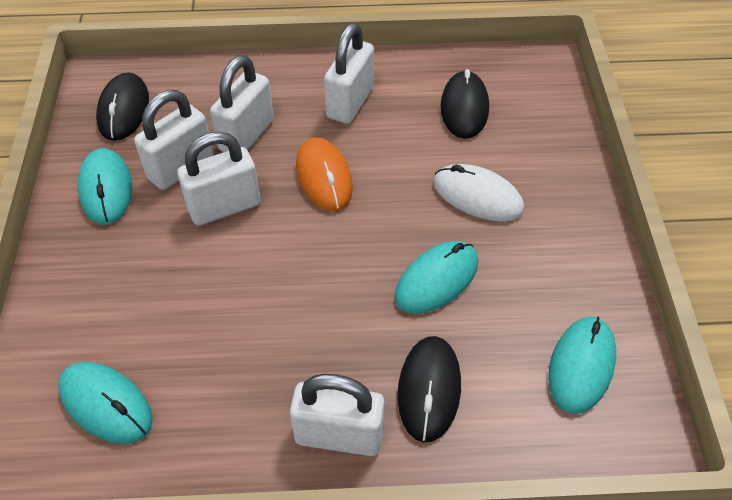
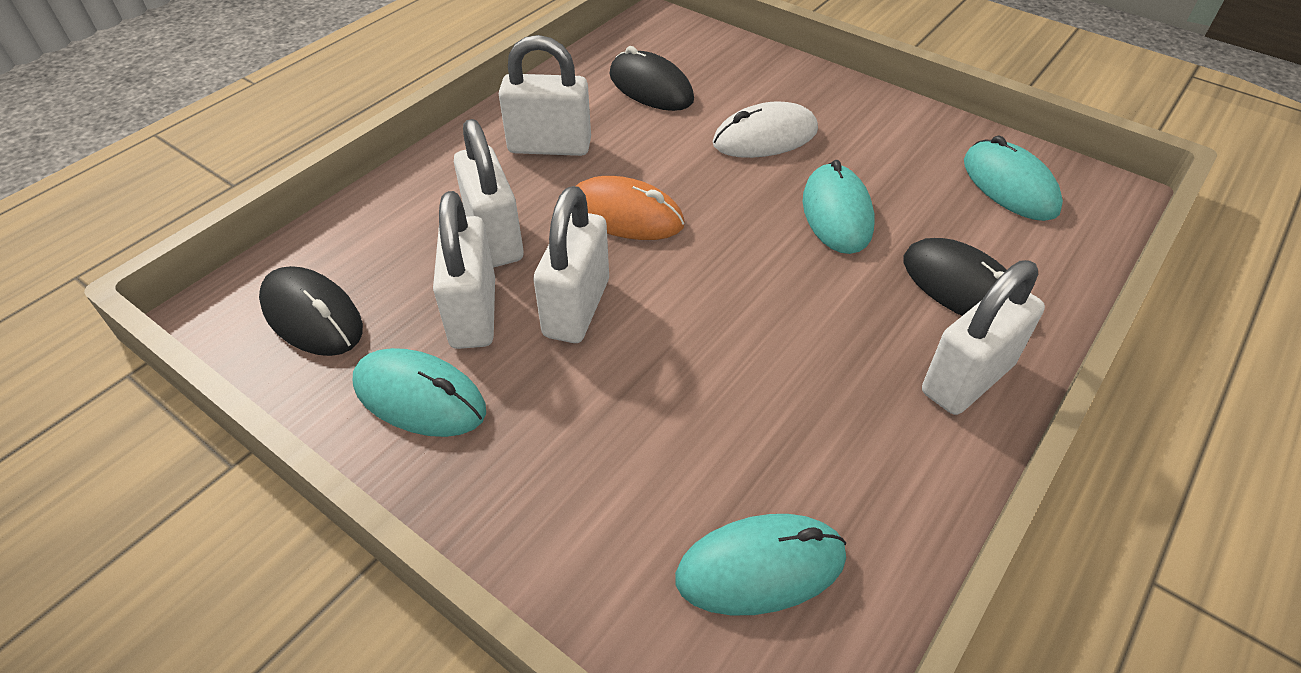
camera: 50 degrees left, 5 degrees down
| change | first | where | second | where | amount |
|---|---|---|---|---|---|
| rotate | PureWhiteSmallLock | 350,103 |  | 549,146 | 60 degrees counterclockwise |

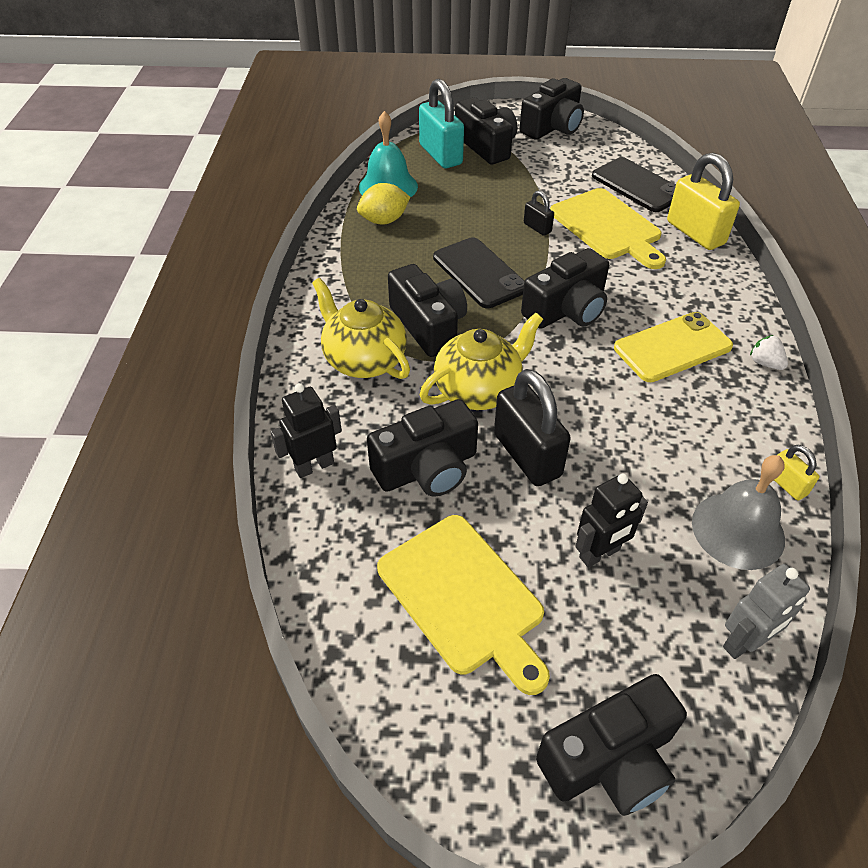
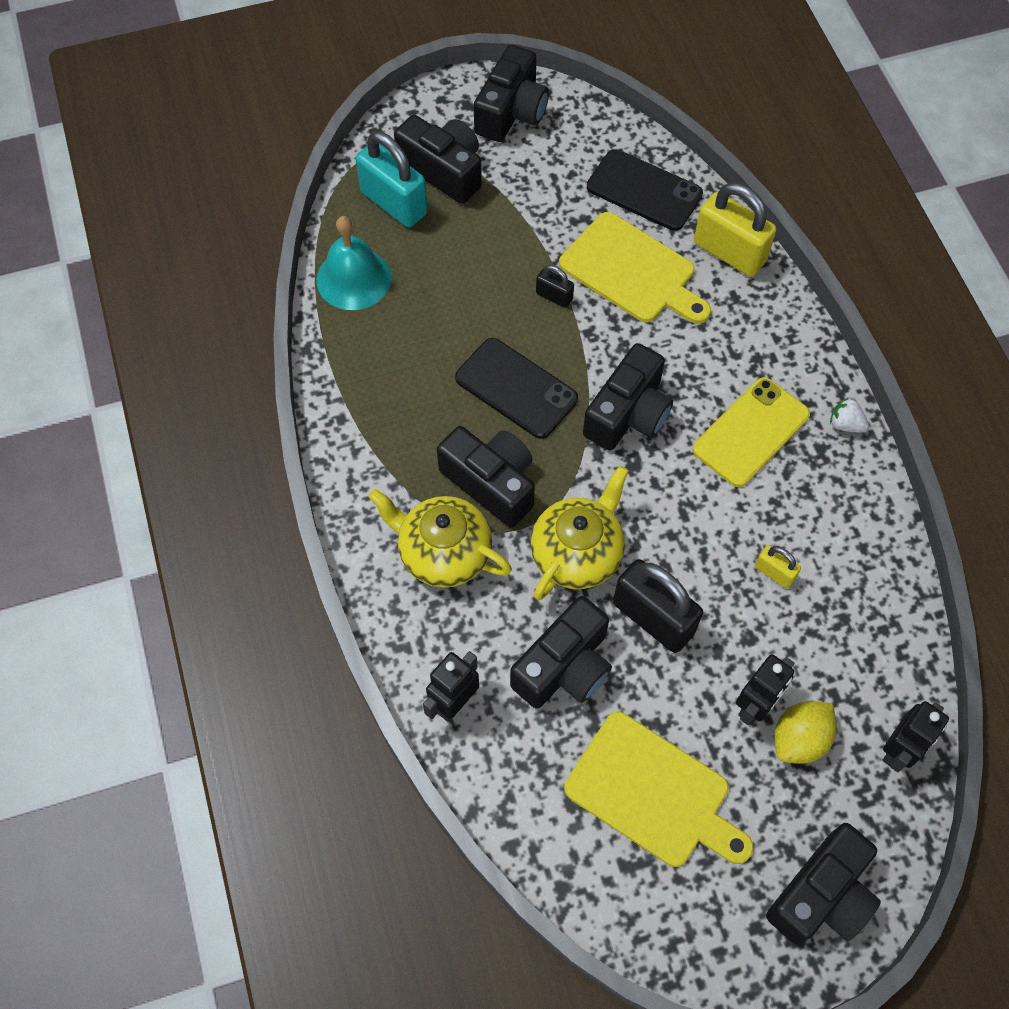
camera: 20 degrees left, 15 degrees up
| change | first | where | second | where | amount |
|---|---|---|---|---|---|
| move | YellowSmallLock | 786,484 |  | 774,572 |  |
| move | YellowToyLemon | 384,220 |  | 799,739 |  |
| recolor | GreyRobotFigure | 744,642 | BlackRobotFigure | 898,750 |  |
| delete | GreySchoolBell | 738,530 |  |  |  |

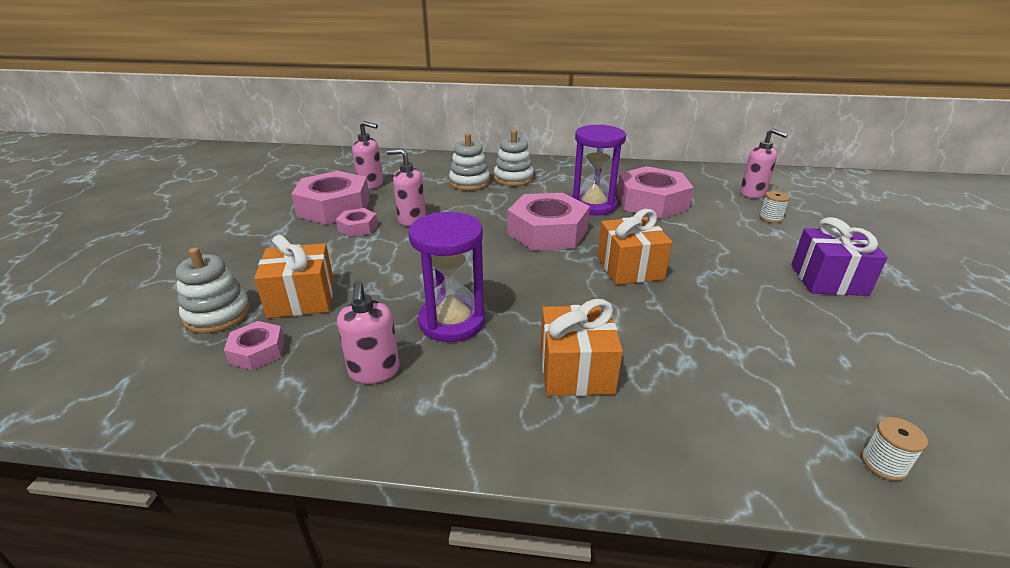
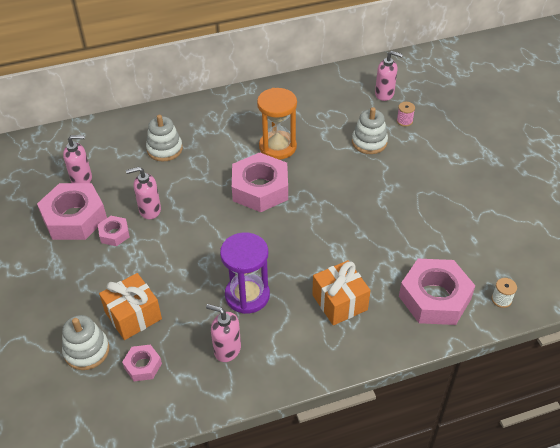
camera: 25 degrees left, 15 degrees up
| change | first | where | second | where | amount |
|---|---|---|---|---|---|
| rotate | RosySoapDispenser | 374,371 |  | 227,349 | 150 degrees clockwise |
| recolor | VioletSandTimer | 593,205 | OrangeSandTimer | 277,147 |  |
| move | PureWhiteRingStacker | 513,178 |  | 369,142 |  |
| recolor | PureWhiteReelOfThread | 770,218 | RosyReelOfThread | 404,121 |  |
| move | RosyHexNut | 651,202 |  | 434,297 |  |
| delete | OrangePresent | 629,268 |  |  |  |
| delete | VioletPresent | 828,280 |  |  |  |

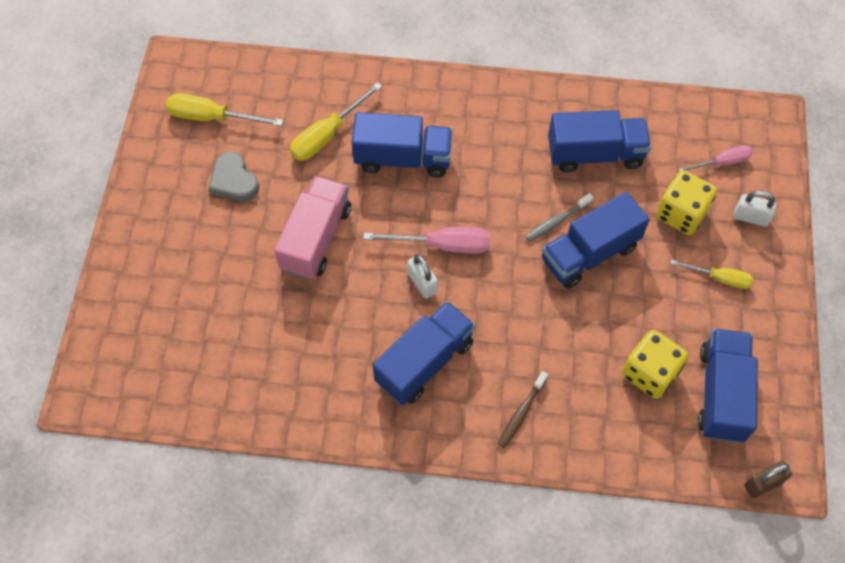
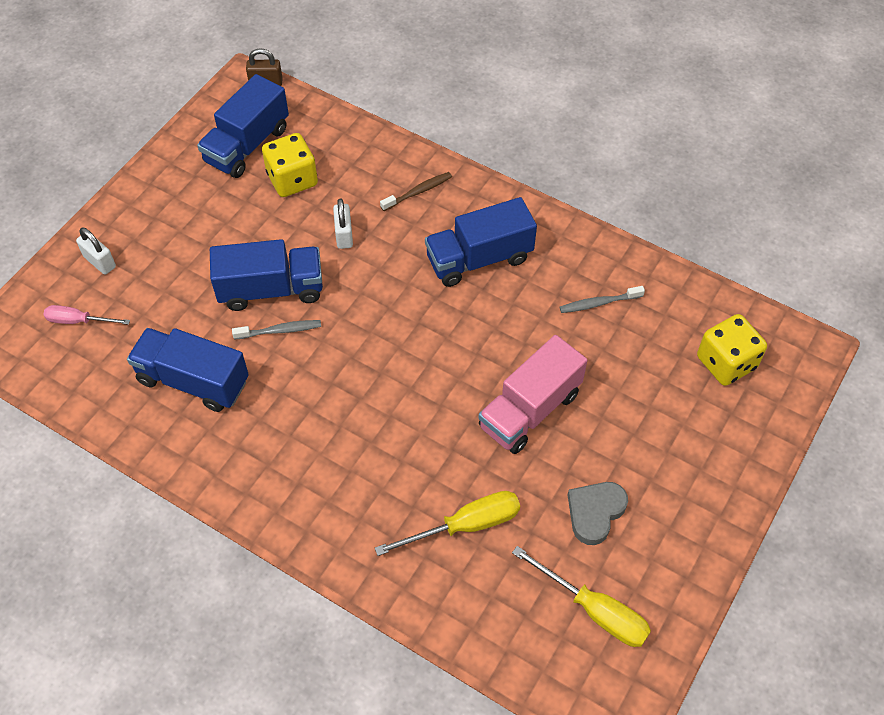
camera: 155 degrees left, 5 degrees down
| change | first | where | second | where | amount |
|---|---|---|---|---|---|
| move | PureWhiteSmallLock | 422,283 |  | 344,235 |  |
| insert |  |  | GreyToothBrush | 598,303 |  |
| rotate | GreyHeart | 234,181 |  | 595,513 | 135 degrees counterclockwise |
| move | YellowGameDie | 681,214 |  | 726,363 |  |
| delete | CobaltLorry | 403,158 |  |  |  |
| delete | RosyScrewdriver | 443,245 |  |  |  |
| delete | YellowScrewdriver | 719,278 |  |  |  |

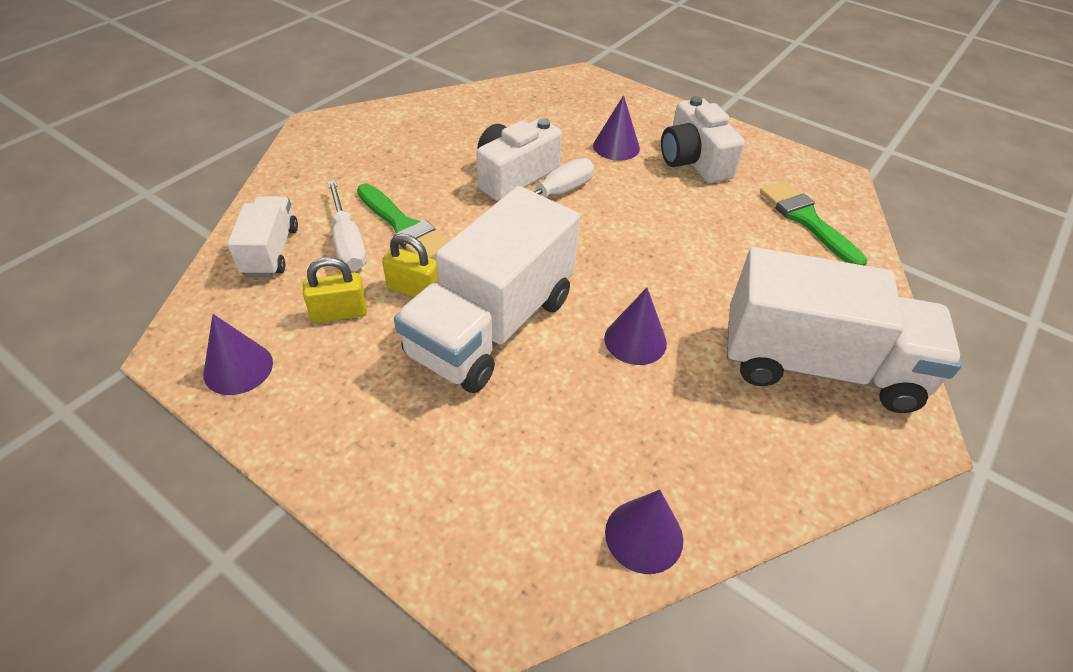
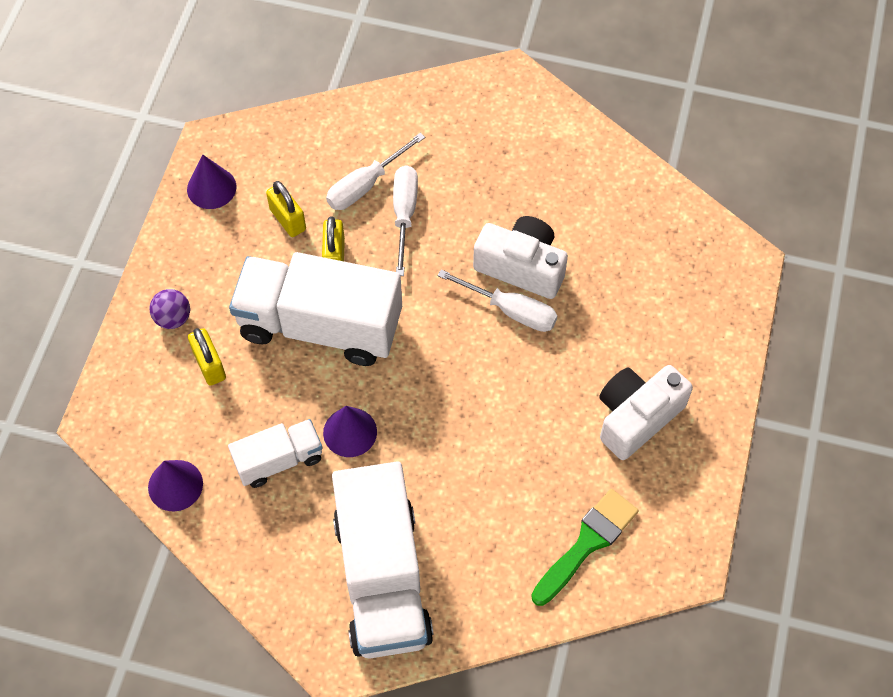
camera: 70 degrees right, 15 degrees up
| change | first | where | second | where | amount |
|---|---|---|---|---|---|
| insert |  |  | VioletPlayBall | 173,318 |  |
| insert |  |  | YellowSmallLock | 209,365 |  |
| move | PureWhiteLorry | 271,251 |  | 279,460 |  |
| replace | LeafGreenBrush | 404,227 | PureWhiteScrewdriver | 404,214 |  |
| delete | VioletCone | 616,147 |  |  |  |

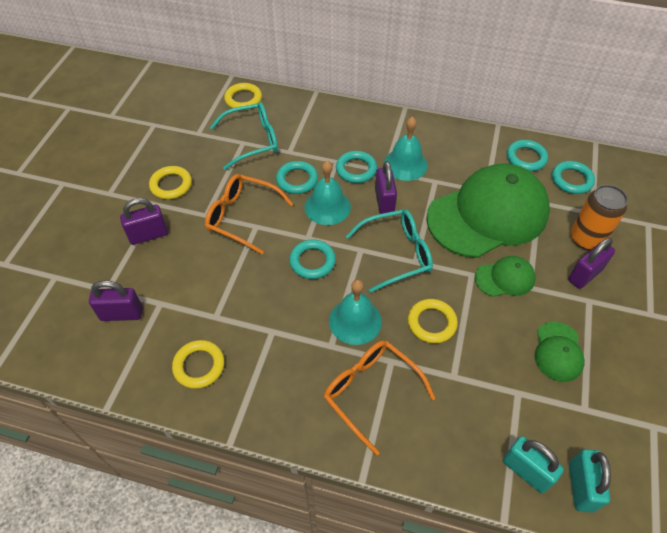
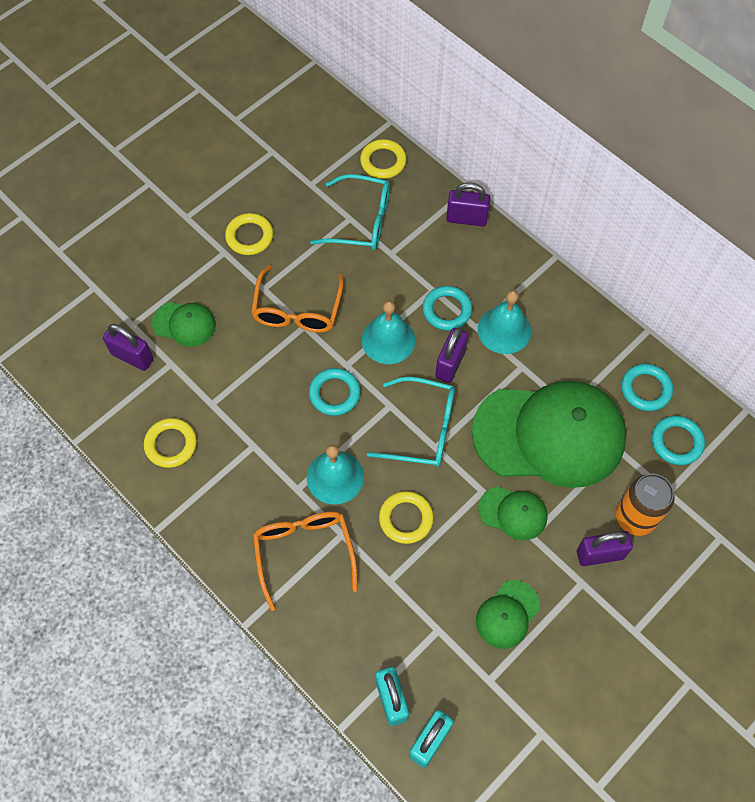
camera: 30 degrees right, 10 degrees up
| change | first | where | second | where | amount |
|---|---|---|---|---|---|
| insert |  |  | LeafGreenBaseballCap | 184,324 |  |
| rotate | OrangeEyeglasses | 243,217 |  | 297,309 | 135 degrees counterclockwise |
| move | VioletSmallLock | 149,235 |  | 466,218 |  |
| delete | AquaRing | 297,180 |  |  |  |

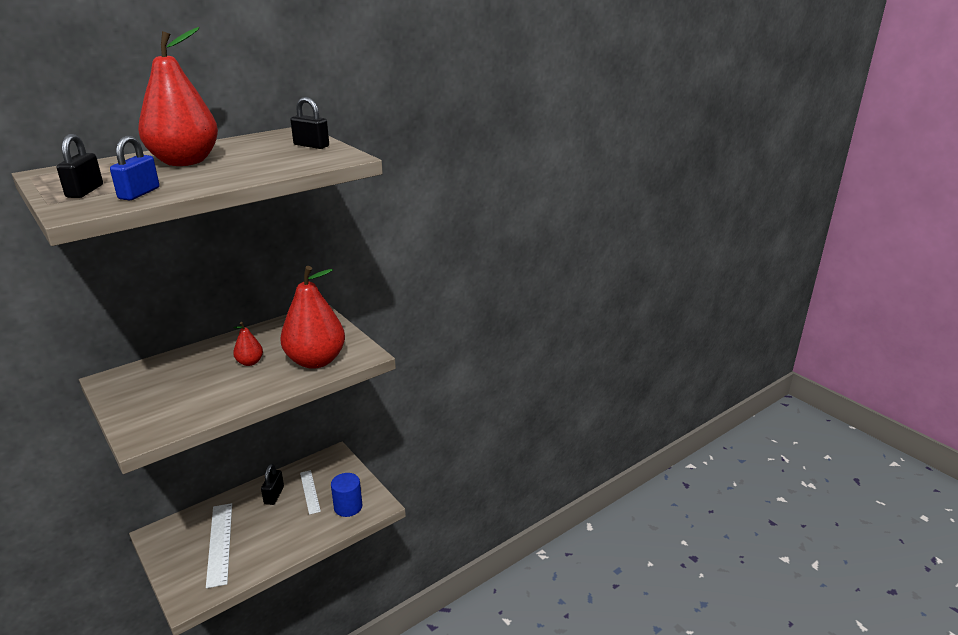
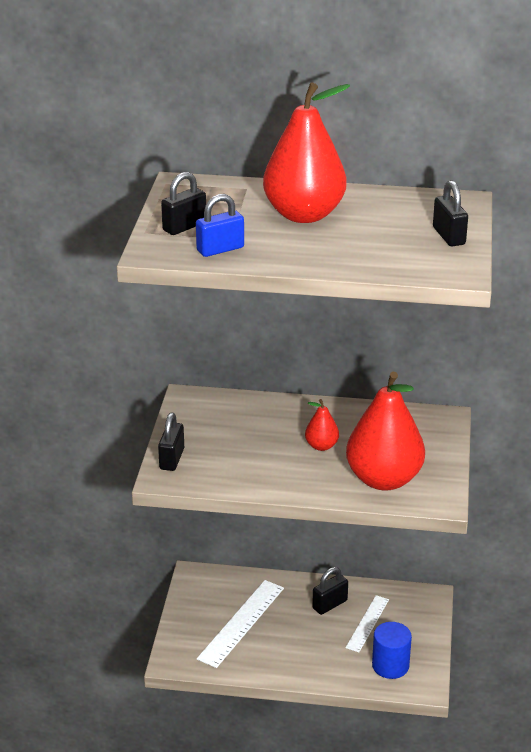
camera: 45 degrees right, 5 degrees up
| change | first | where | second | where | amount |
|---|---|---|---|---|---|
| insert |  |  | BlackSmallLock | 172,459 |  |

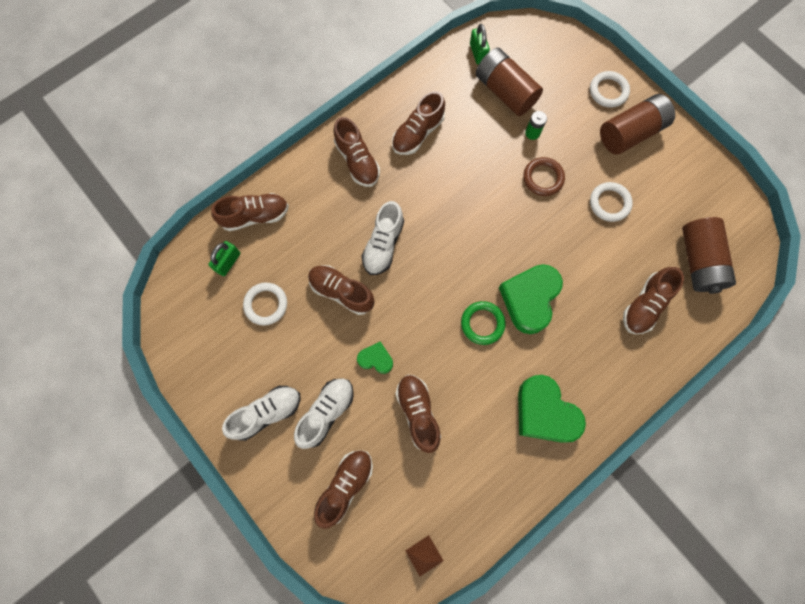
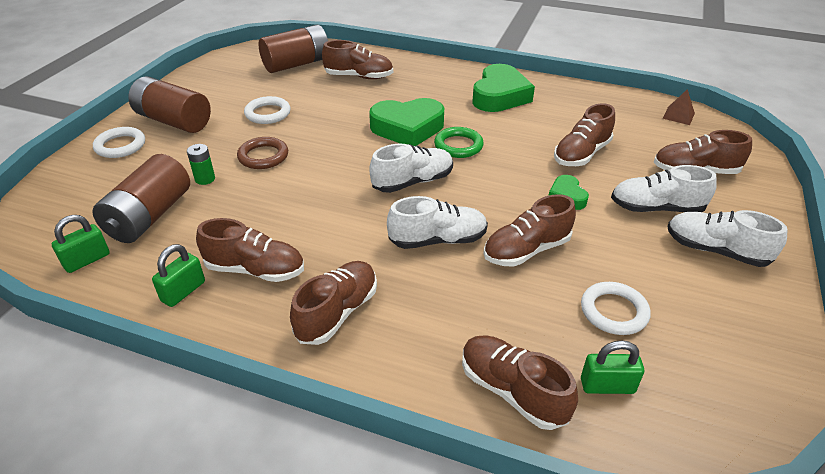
camera: 120 degrees left, 35 degrees down
| change | first | where | second | where | amount |
|---|---|---|---|---|---|
| insert |  |  | LeafGreenSmallLock | 183,291 |  |
| insert |  |  | PureWhiteLaceUpShoe | 412,182 |  |
| rotate | DarkBrownLaceUpShoe | 342,292 |  | 526,250 | 60 degrees clockwise |

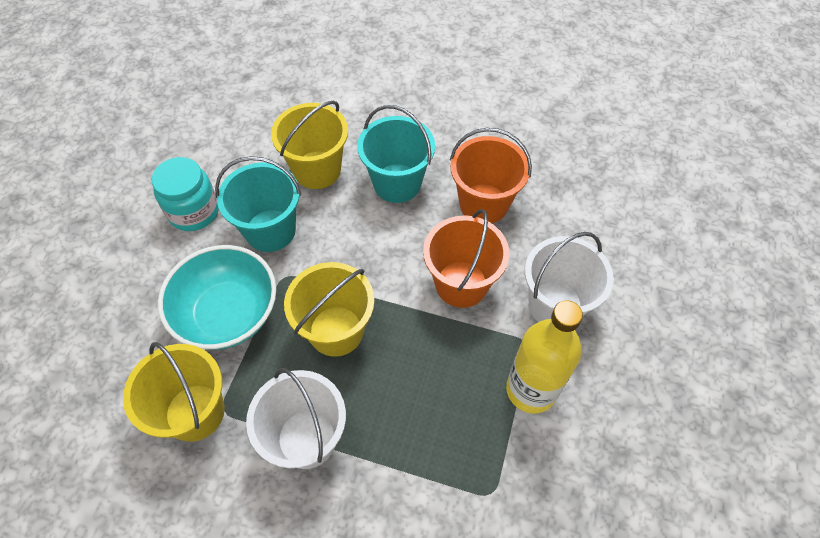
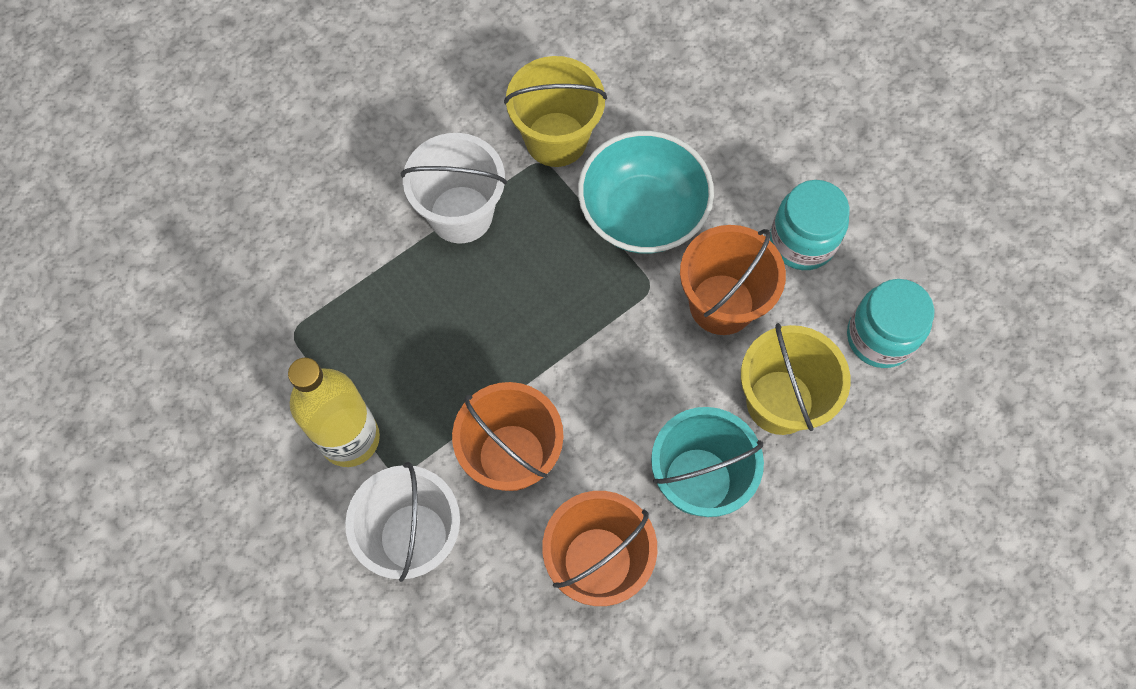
camera: 125 degrees right, 10 degrees up
| change | first | where | second | where | amount |
|---|---|---|---|---|---|
| recolor | AquaBucket | 270,230 | OrangeBucket | 722,304 |  |
| insert |  |  | AquaJamJar | 880,337 |  |
| delete | YellowBucket | 336,331 |  |  |  |

